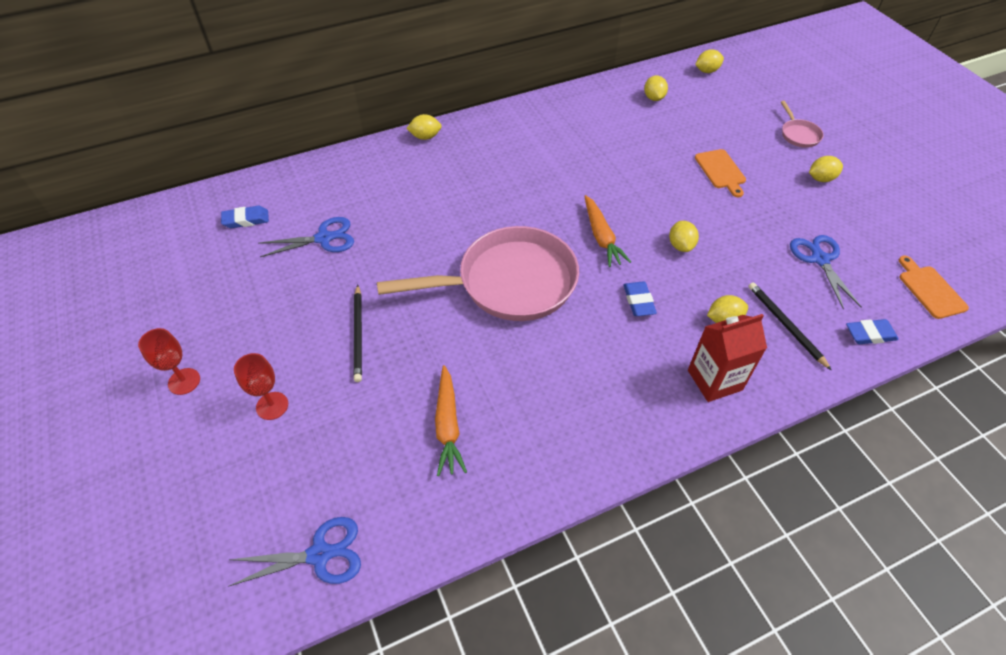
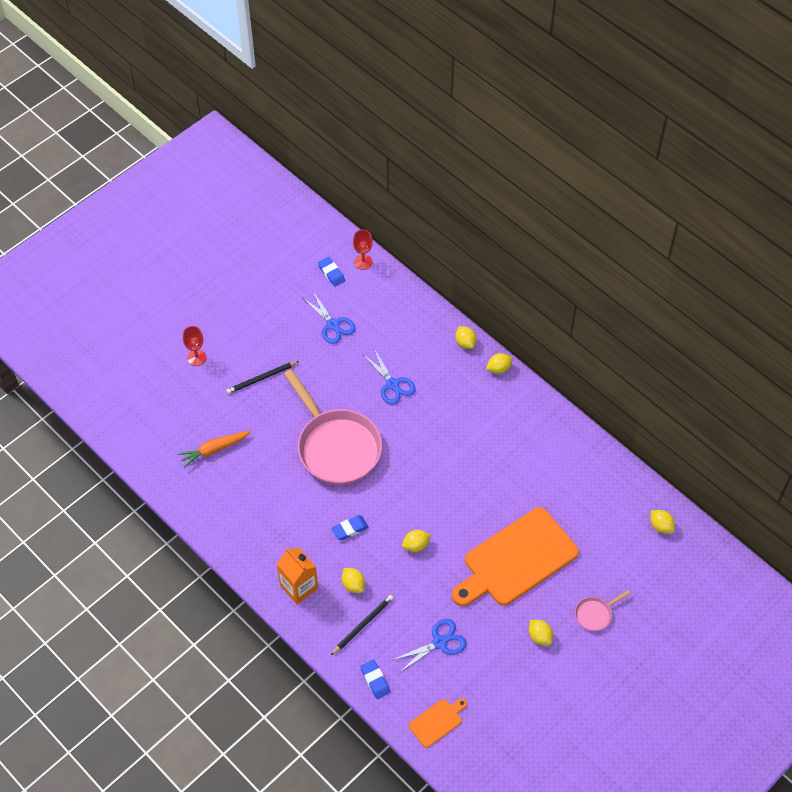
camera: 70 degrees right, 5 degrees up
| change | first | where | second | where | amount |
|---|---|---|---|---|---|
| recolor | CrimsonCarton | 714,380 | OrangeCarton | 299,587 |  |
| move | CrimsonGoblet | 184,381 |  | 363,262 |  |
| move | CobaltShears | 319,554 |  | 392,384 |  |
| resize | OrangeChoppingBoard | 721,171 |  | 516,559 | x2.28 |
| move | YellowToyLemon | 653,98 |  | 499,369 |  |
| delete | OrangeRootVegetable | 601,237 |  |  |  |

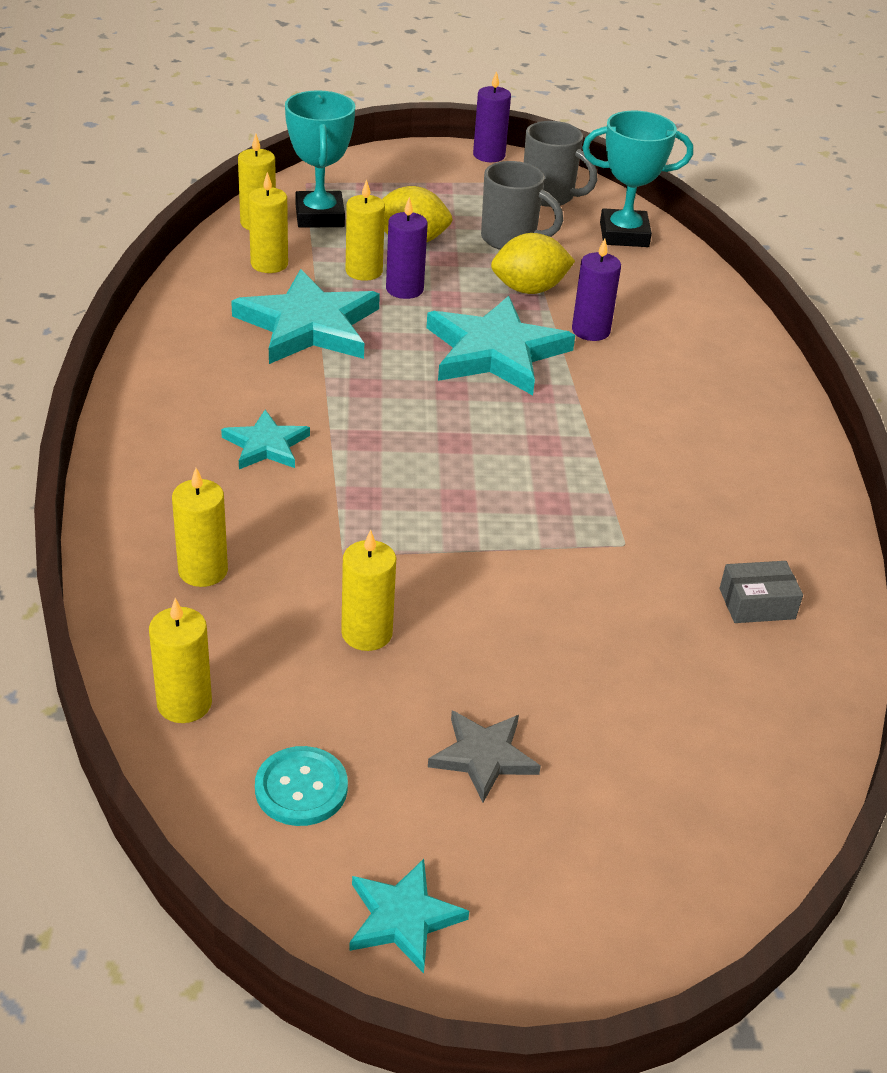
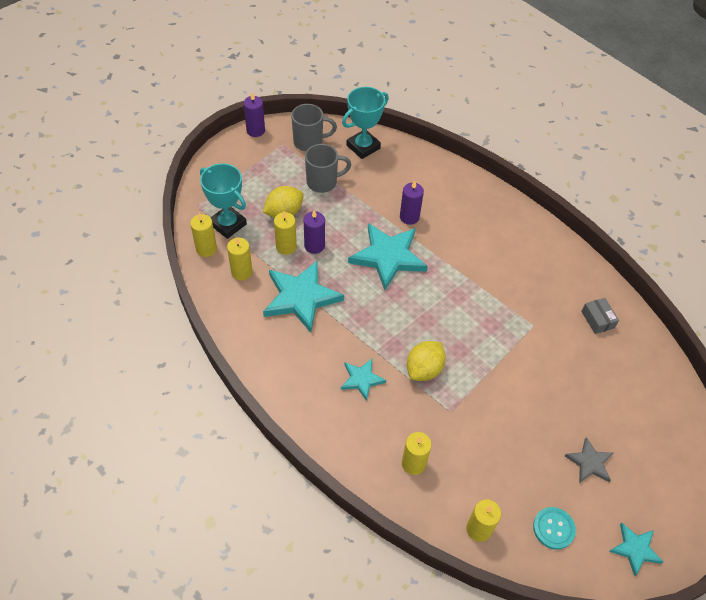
camera: 40 degrees left, 15 degrees up
| change | first | where | second | where | amount |
|---|---|---|---|---|---|
| move | YellowToyLemon | 529,289 |  | 424,369 |  |
| rotate | GreyBox | 757,603 |  | 597,319 | 60 degrees counterclockwise |
| delete | YellowPillarCandle | 367,633 |  |  |  |

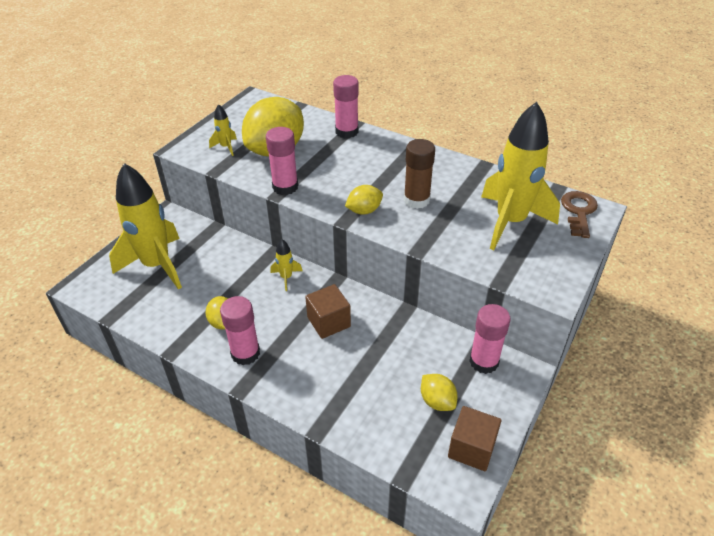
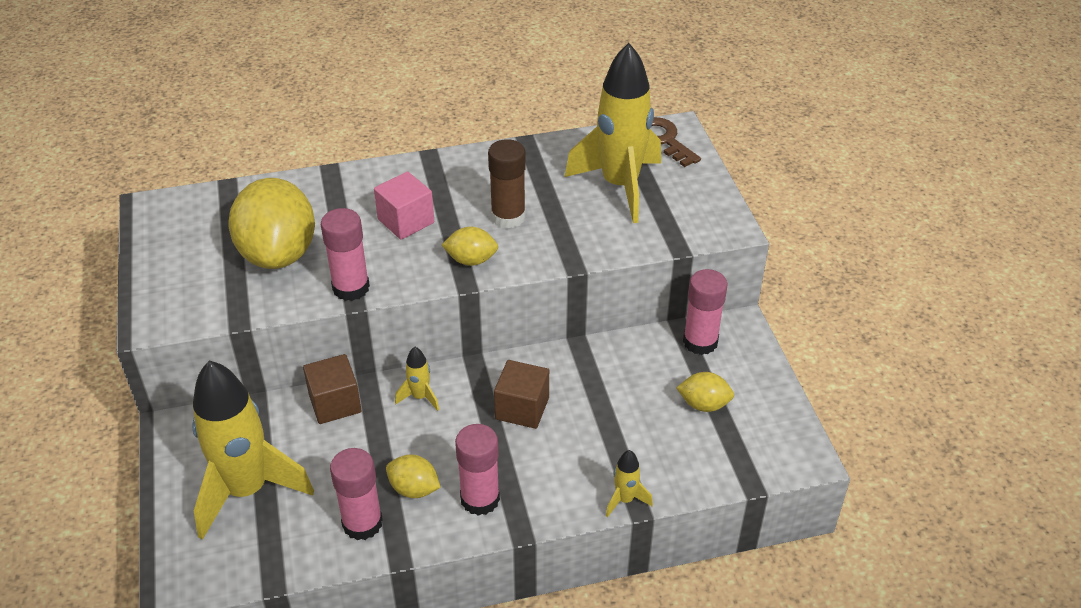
camera: 45 degrees left, 0 degrees up
| change | first | where | second | where | amount |
|---|---|---|---|---|---|
| move | DarkBrownCube | 471,448 |  | 335,403 |  |
| move | RosyGlue | 346,132 |  | 362,523 |  |
| insert |  |  | RosyCube | 406,221 |  |
| rotate | YellowToyLemon | 364,211 |  | 471,260 | 75 degrees clockwise |
| move | YellowToyRocket | 226,147 |  | 625,500 |  |

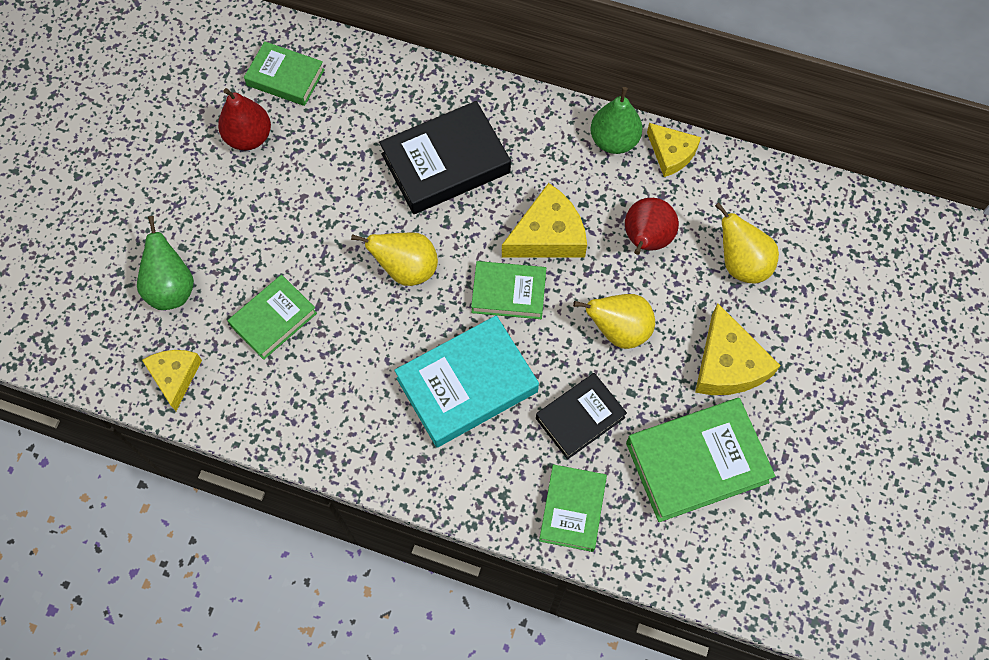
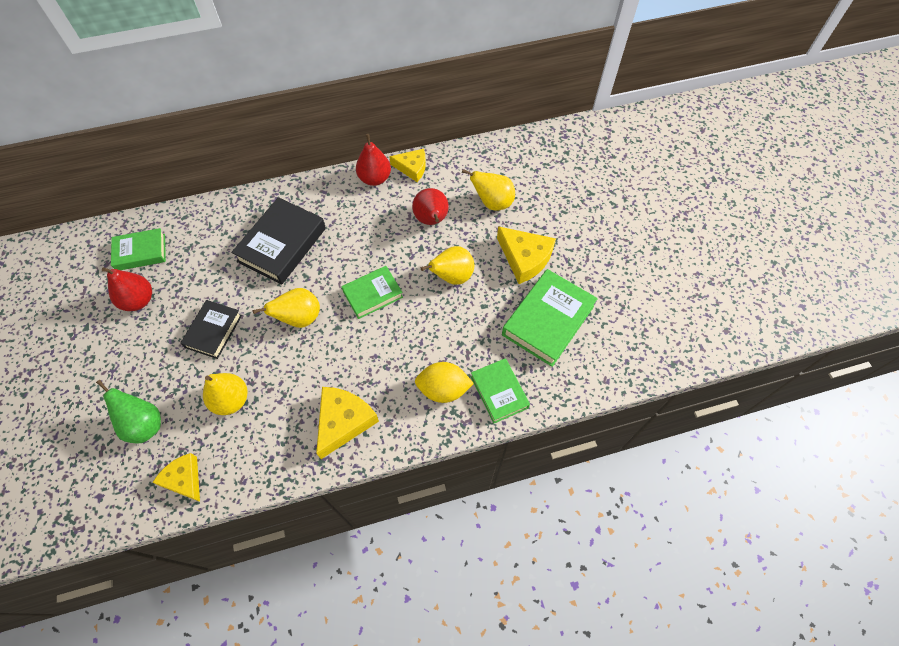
camera: 35 degrees left, 5 degrees down
| change | first | where | second | where | amount |
|---|---|---|---|---|---|
| move | BlackBook | 580,418 |  | 213,331 |  |
| replace | LeafGreenBook | 274,319 | YellowToyPear | 231,400 |  |
| move | YellowCheeseWedge | 548,235 |  | 343,421 |  |
| recolor | LeafGreenToyPear | 614,141 | CrimsonToyPear | 375,178 |  |
| insert |  |  | YellowToyLemon | 443,389 |  |
| delete | AquaBook | 467,385 |  |  |  |

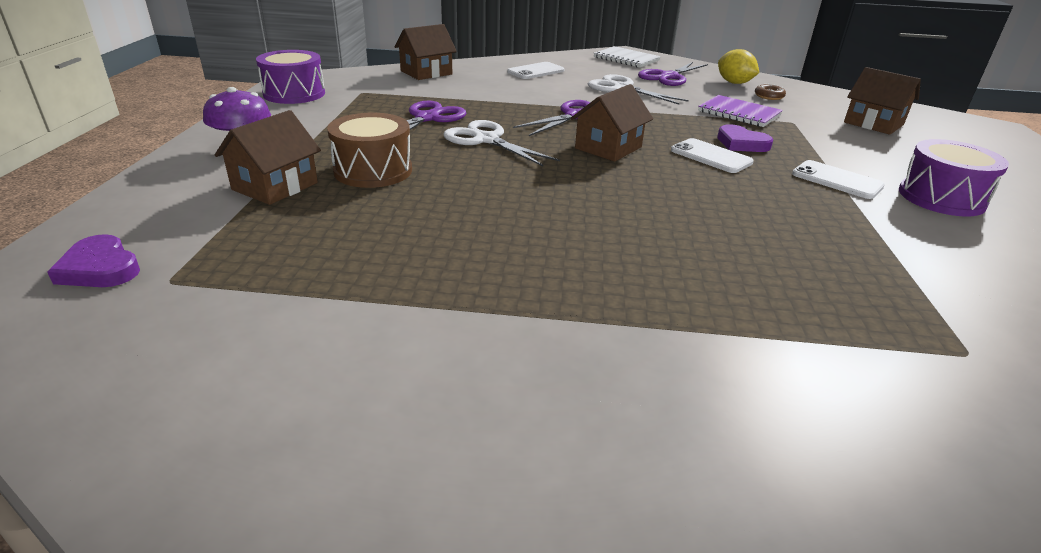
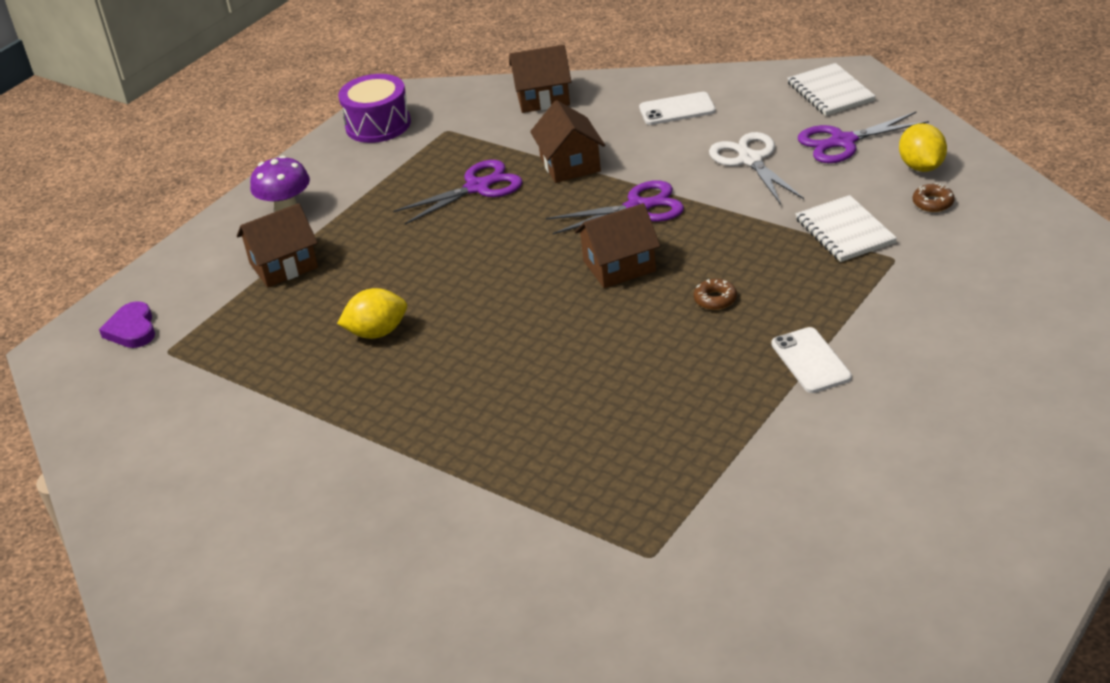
camera: 35 degrees right, 5 degrees up
| change | first | where | second | where | amount |
|---|---|---|---|---|---|
| insert |  |  | YellowToyLemon | 377,332 |  |
| move | DarkBrownToyHouse | 873,123 |  | 570,164 |  |
| replace | PureWhiteSmartphone | 711,156 | DarkBrownDoughnut | 715,299 |  |
| recolor | VioletExerciseBook | 739,113 | PureWhiteExerciseBook | 844,231 |  |
| delete | DarkBrownToyDrum | 373,170 |  |  |  |
| delete | PureWhiteShears | 486,140 |  |  |  |
| delete | VioletHeart | 741,143 |  |  |  |
| delete | VioletToyDrum | 941,198 |  |  |  |

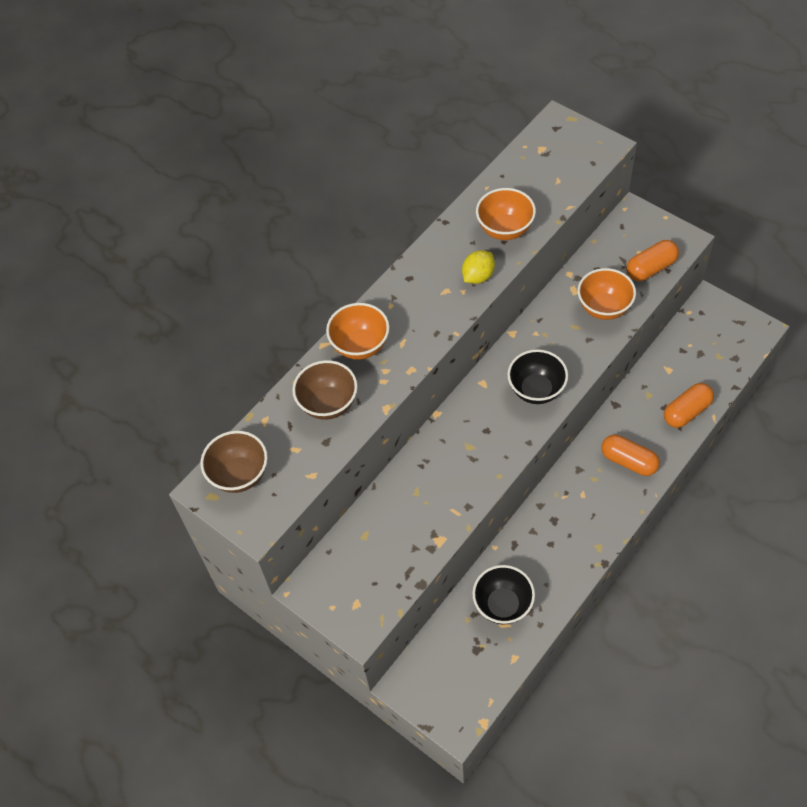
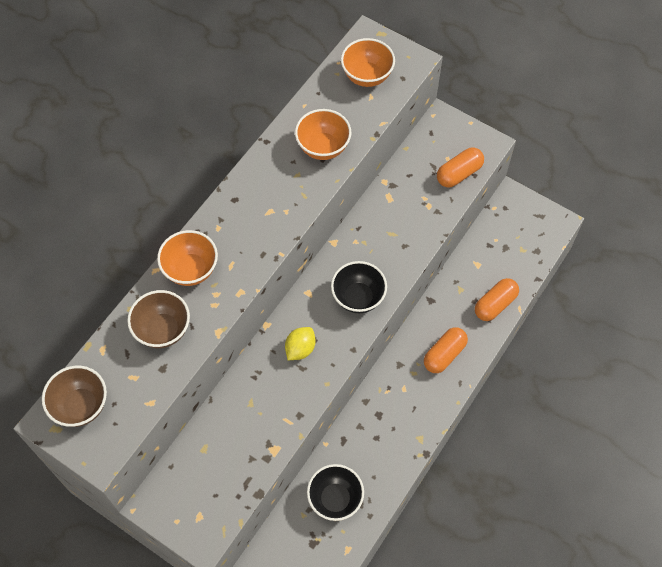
camera: 10 degrees left, 5 degrees up
| change | first | where | second | where | amount |
|---|---|---|---|---|---|
| move | YellowToyLemon | 478,276 |  | 300,349 |  |
| move | OrangeDeepDish | 604,308 |  | 367,76 |  |
| rotate | OrangePill | 628,461 |  | 444,354 | 75 degrees counterclockwise |

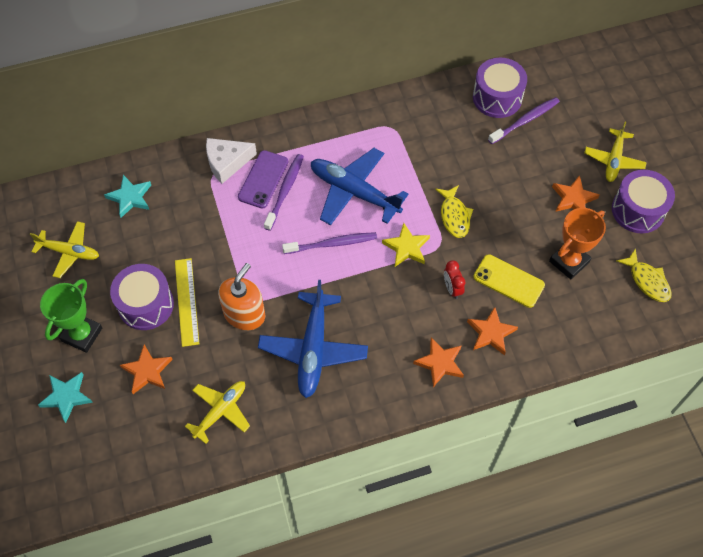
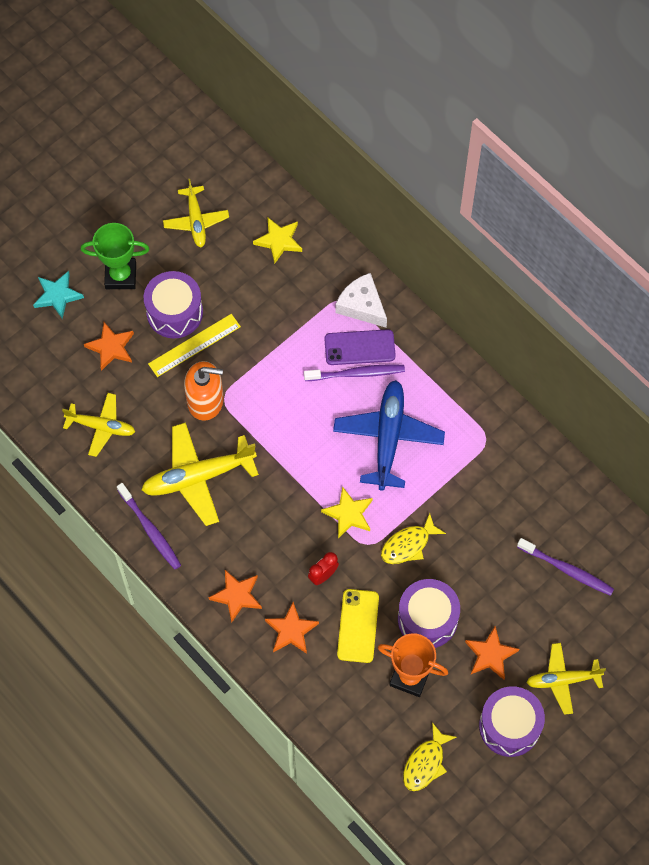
camera: 65 degrees right, 5 degrees up
| change | first | where | second | where | amount |
|---|---|---|---|---|---|
| move | VioletToothBrush | 332,244 |  | 150,530 |  |
| recolor | CobaltPlane | 313,349 | YellowPlane | 198,477 |  |
| recolor | AquaStarShape | 130,197 | YellowStarShape | 279,241 |  |
| move | VioletToyDrum | 497,97 |  | 427,619 |  |

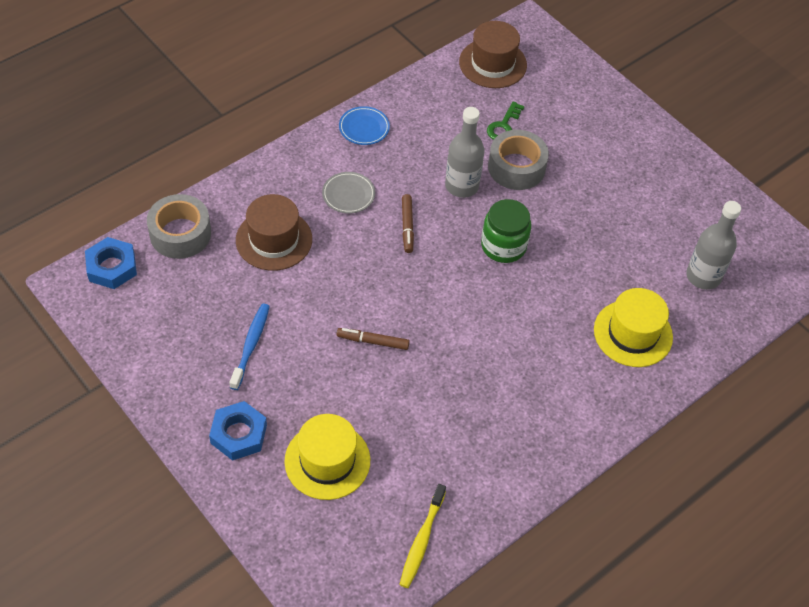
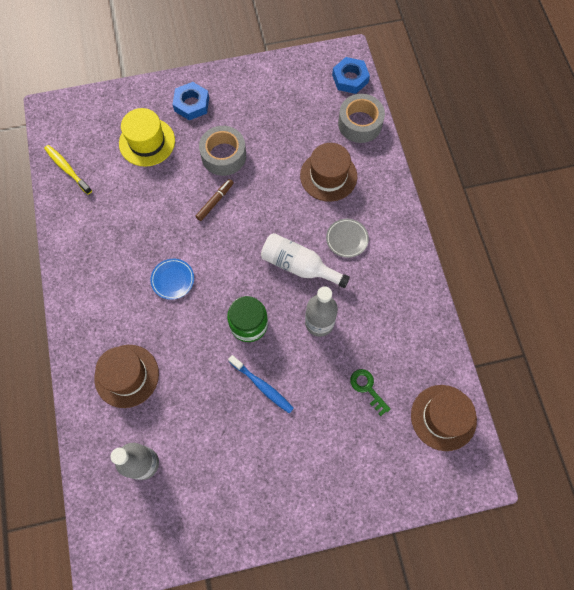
camera: 120 degrees right, 15 degrees up
| change | first | where | second | where | amount |
|---|---|---|---|---|---|
| recolor | YellowHat | 633,333 | DarkBrownHat | 126,376 |  |
| move | CobaltDinnerPlate | 364,128 |  | 173,280 |  |
| move | GreyTape | 516,167 |  | 223,155 |  |
| move | CobaltToothBrush | 251,345 |  | 262,386 |  |
| replace | DarkBrownFeltPen | 407,226 | PureWhiteDrinkBottle | 299,266 |  |

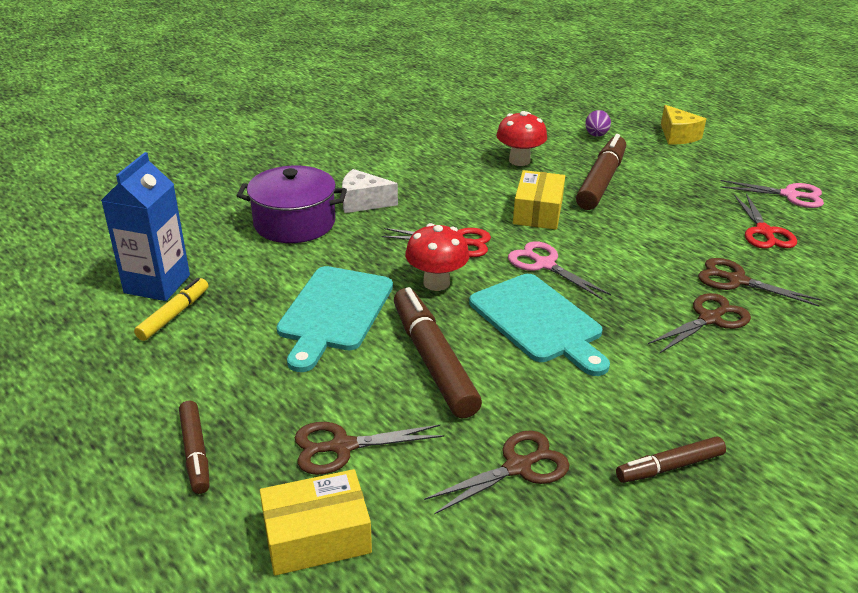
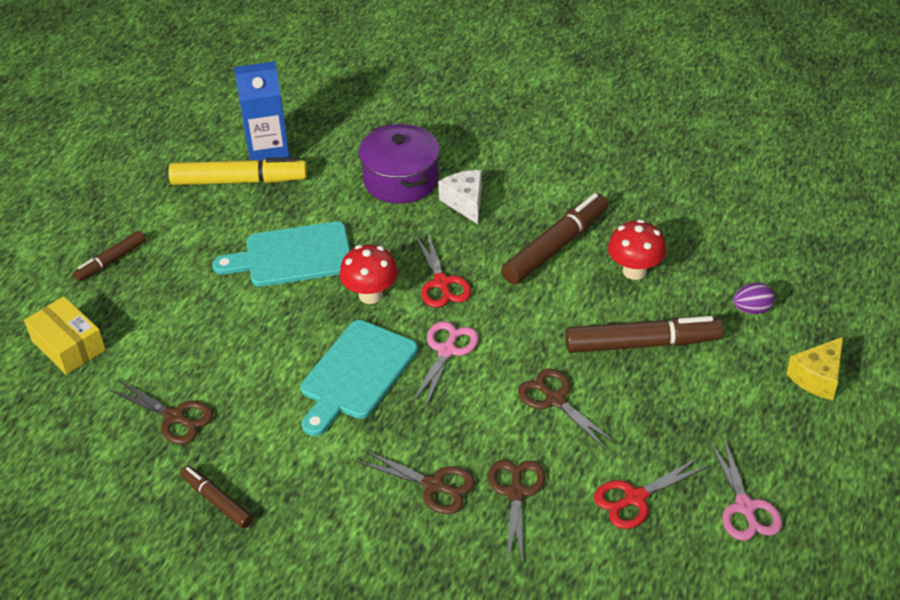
camera: 65 degrees right, 10 degrees up
| change | first | where | second | where | amount |
|---|---|---|---|---|---|
| resize | YellowFeltPen | 173,315 |  | 238,181 | x1.77 |
| move | DarkBrownFeltPen | 433,361 |  | 555,247 |  |
| move | DarkBrownShears | 342,447 |  | 555,400 |  |
| delete | YellowBox | 537,212 |  |  |  |

